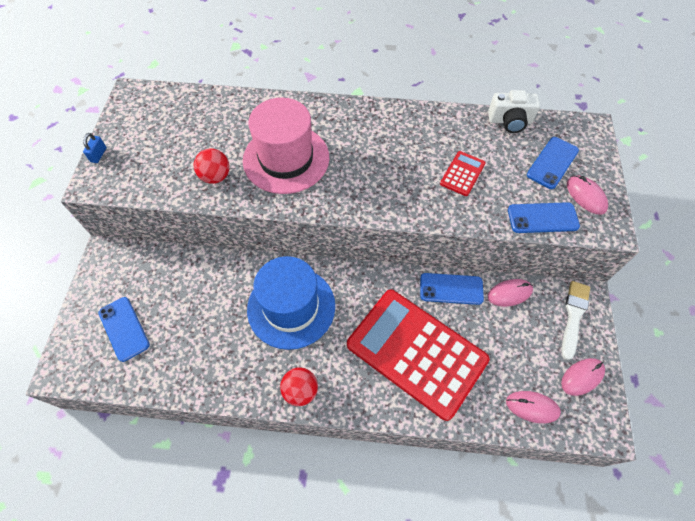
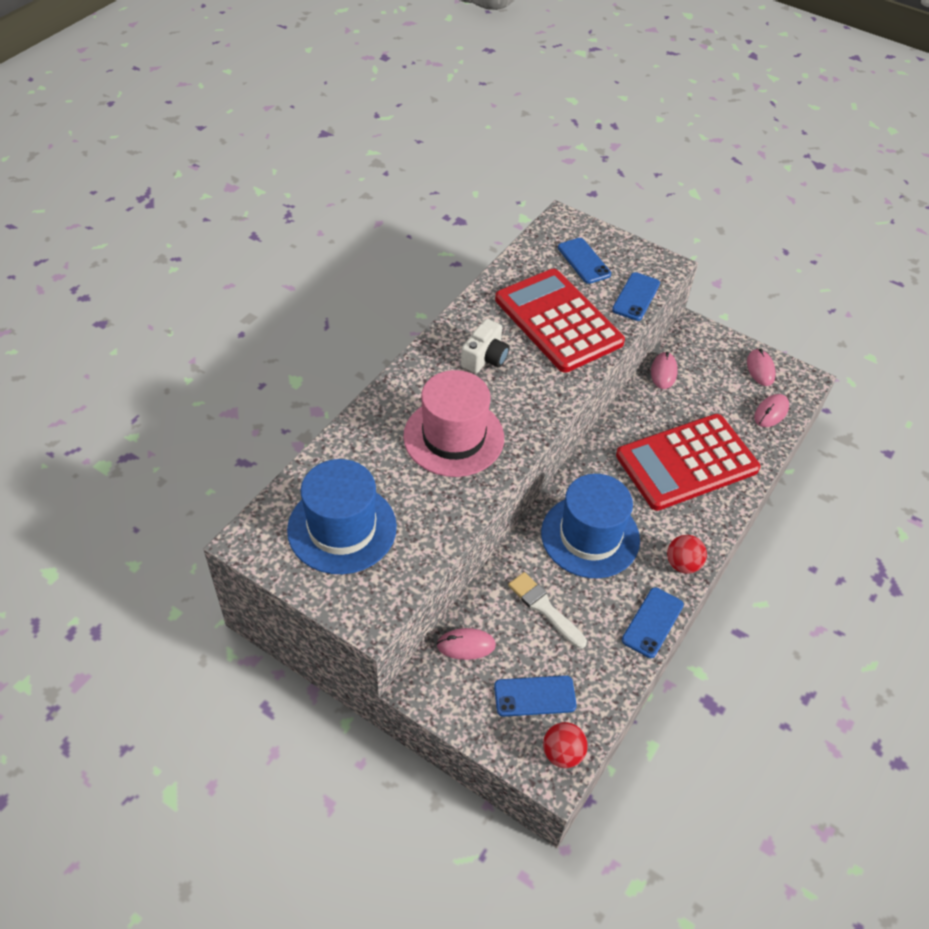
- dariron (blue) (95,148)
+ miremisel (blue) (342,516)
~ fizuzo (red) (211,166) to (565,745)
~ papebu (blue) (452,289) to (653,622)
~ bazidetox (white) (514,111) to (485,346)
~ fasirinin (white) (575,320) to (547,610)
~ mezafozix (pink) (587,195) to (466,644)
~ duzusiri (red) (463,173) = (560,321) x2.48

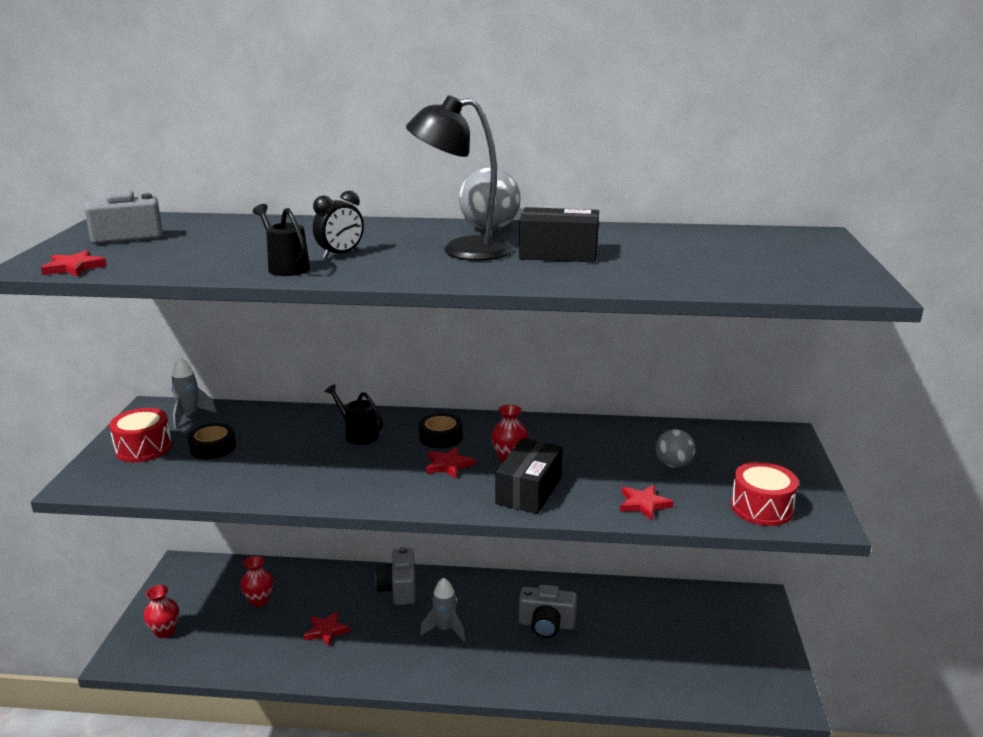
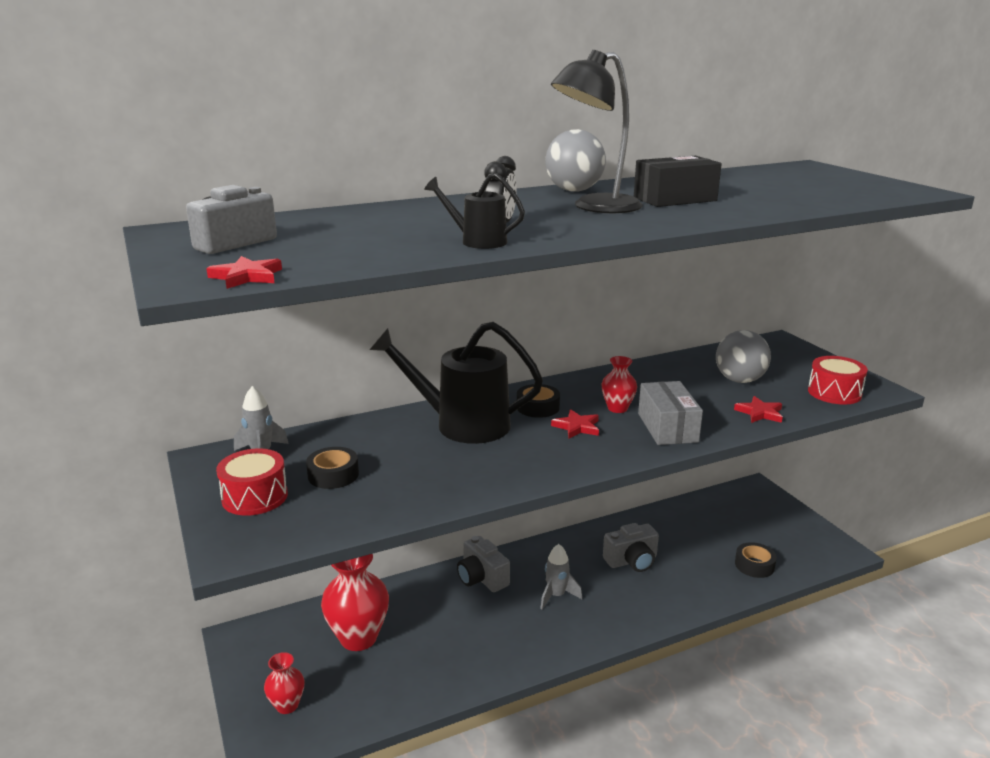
- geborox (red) (327,629)
+ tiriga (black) (756,560)
~ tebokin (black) (529,476) to tebokin (grey) (670,413)
~ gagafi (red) (256,581) = (355,602) x1.86
~ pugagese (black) (354,414) = (456,383) x2.08
~ fizuzo (grey) (675,448) = (743,356) x1.54

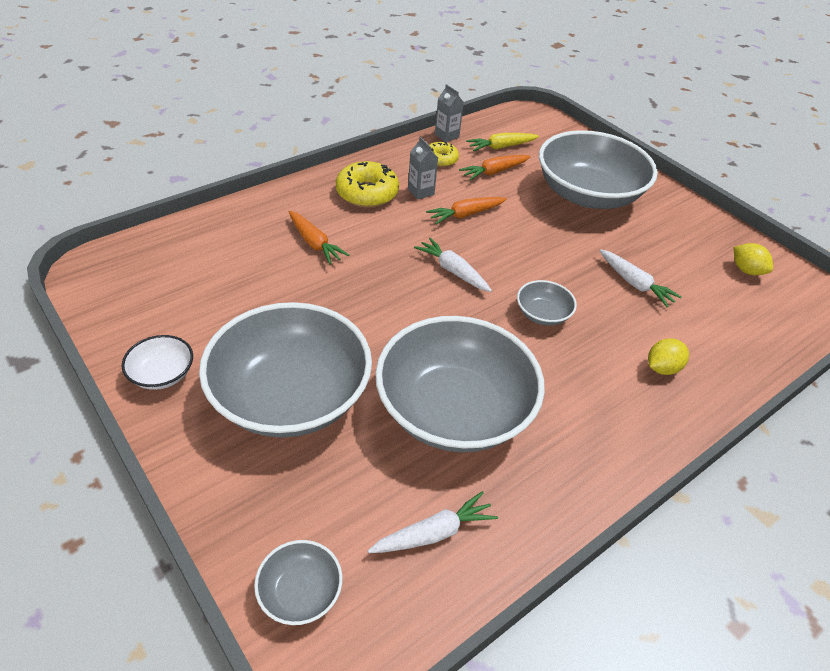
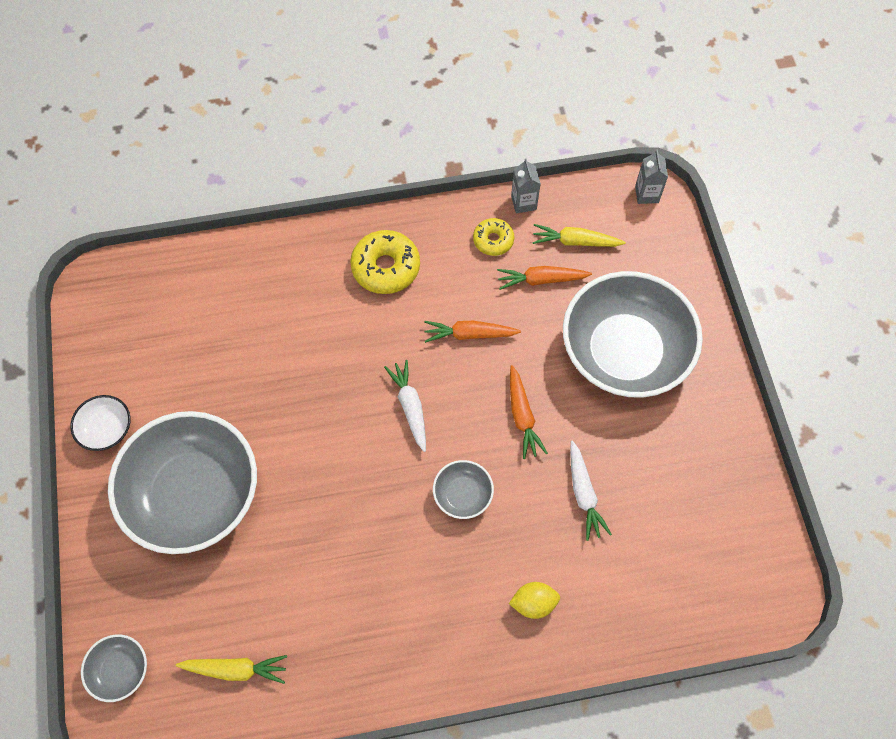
- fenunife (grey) (460,384)
- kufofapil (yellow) (753,259)
~ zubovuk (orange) (318,238) to (529,412)
~ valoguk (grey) (423,168) to (651,177)
~ zubovuk (white) (433,522) to zubovuk (yellow) (231,669)

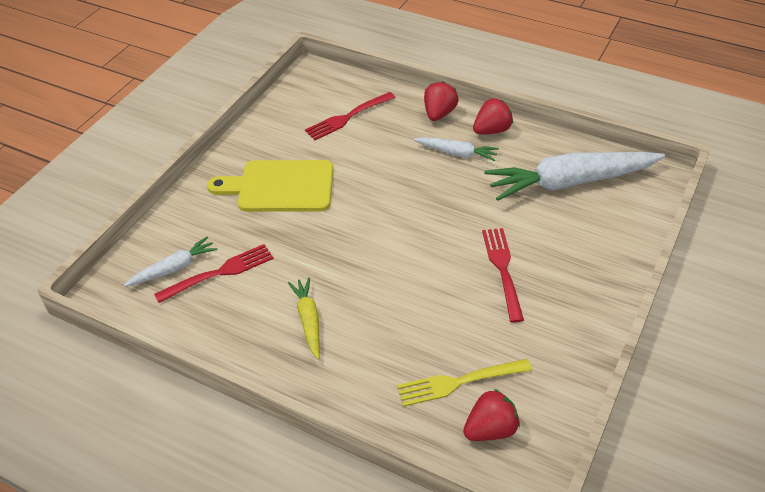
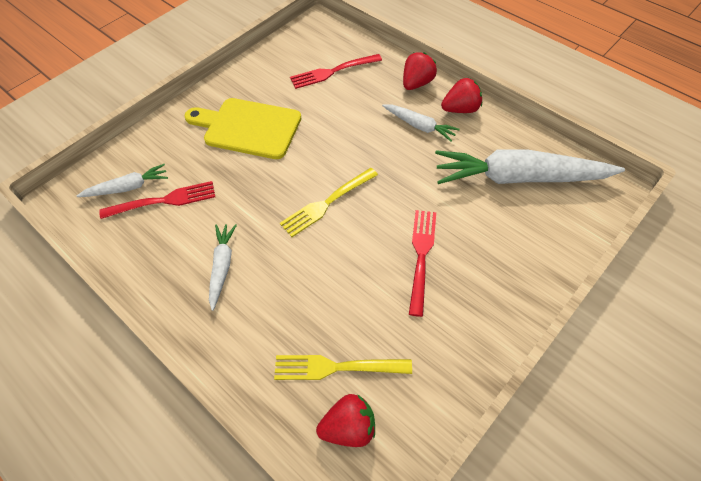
+ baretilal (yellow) (329,202)
~ zubovuk (yellow) (304,318) to zubovuk (white) (223,267)

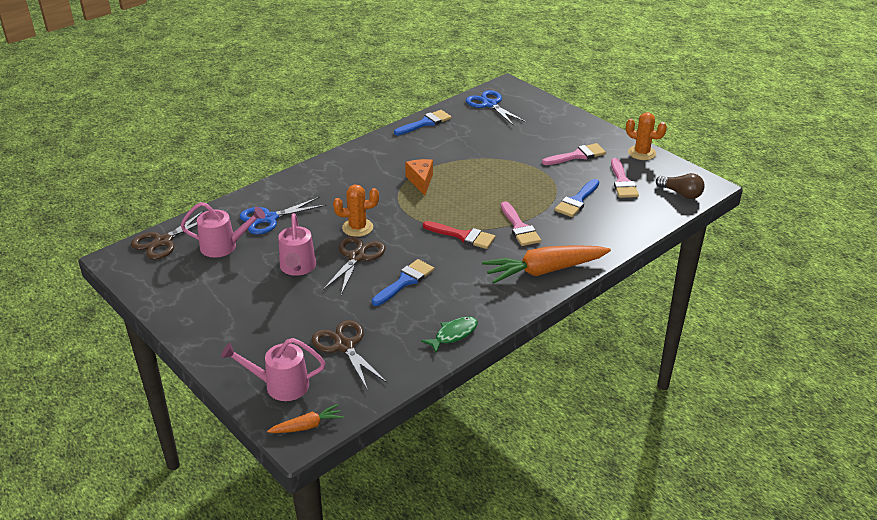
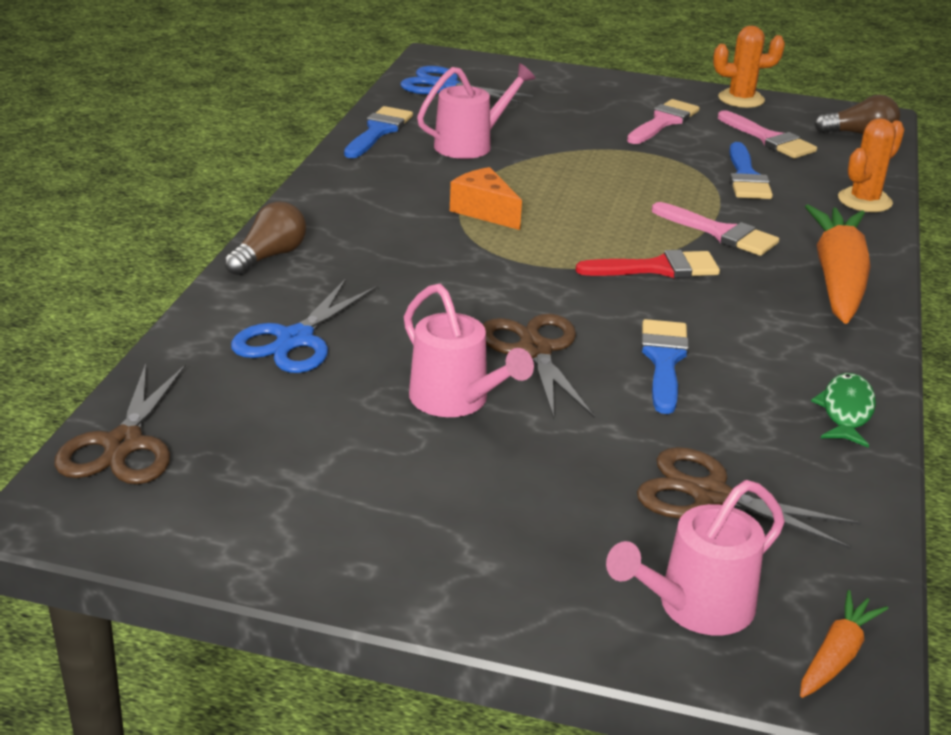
+ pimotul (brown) (265,238)
~ pugagese (pink) (222,229) to (476,111)
~ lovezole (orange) (356,210) to (871,165)
~ zubovuk (orange) (546,264) = (838,264) 150 degrees clockwise

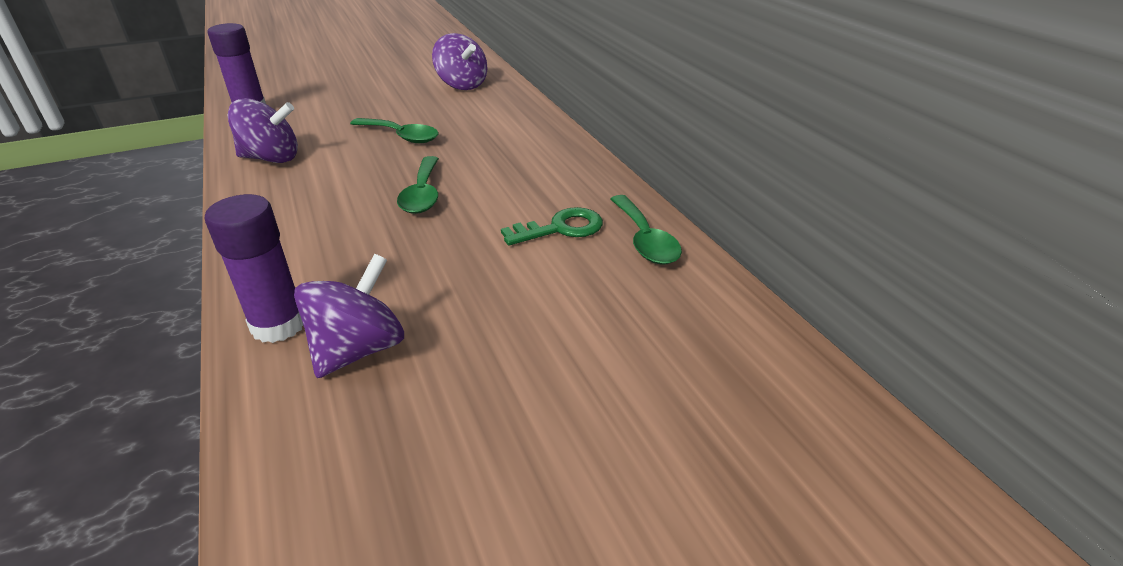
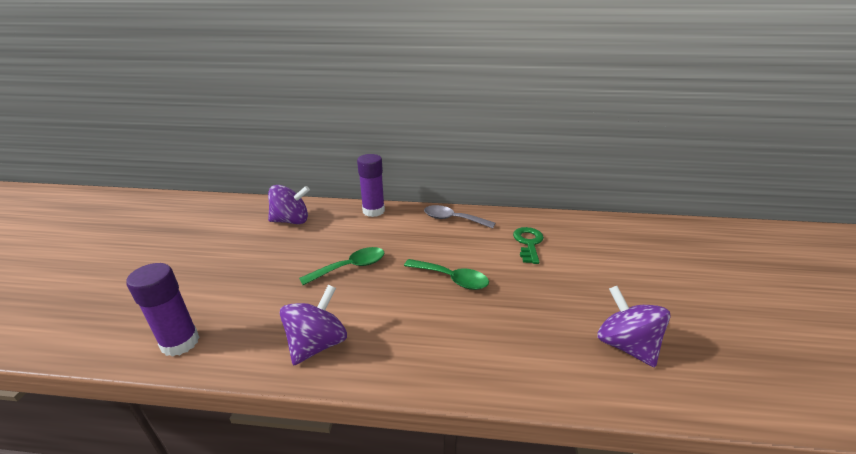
- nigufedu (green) (646,230)
+ nigufedu (grey) (459,216)
~ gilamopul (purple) (253,268) to (371,185)

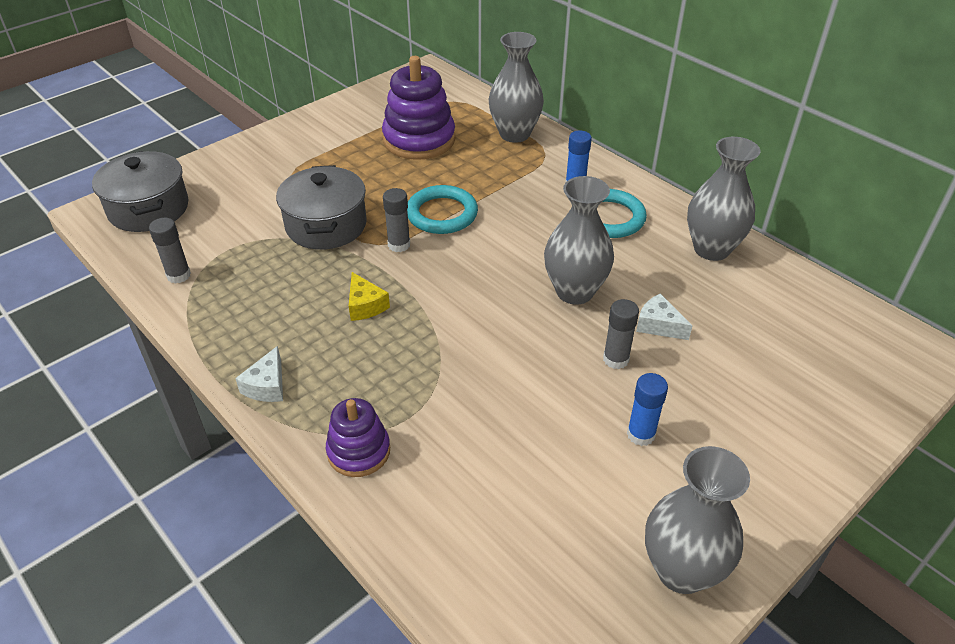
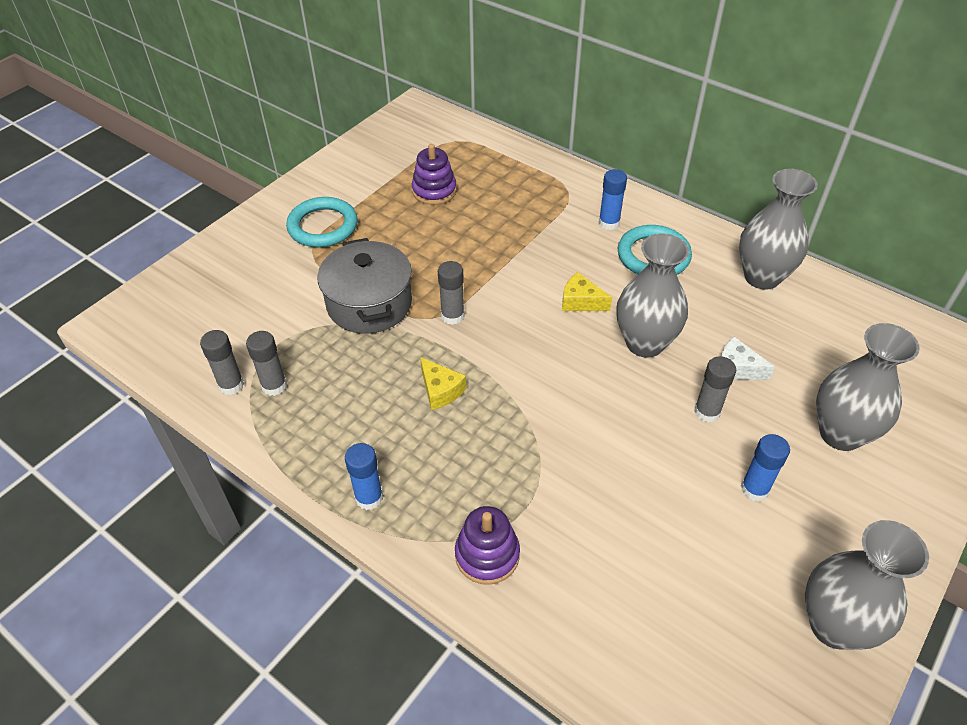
- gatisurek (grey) (140,191)
+ gilamopul (grey) (266,363)
+ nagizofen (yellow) (587,291)
~ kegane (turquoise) (442,209) to (322,222)
~ gagafi (grey) (516,87) to (868,387)
~ nagizofen (white) (259,374) to gilamopul (blue) (364,476)
~ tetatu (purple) (418,108) = (434,174) x0.59

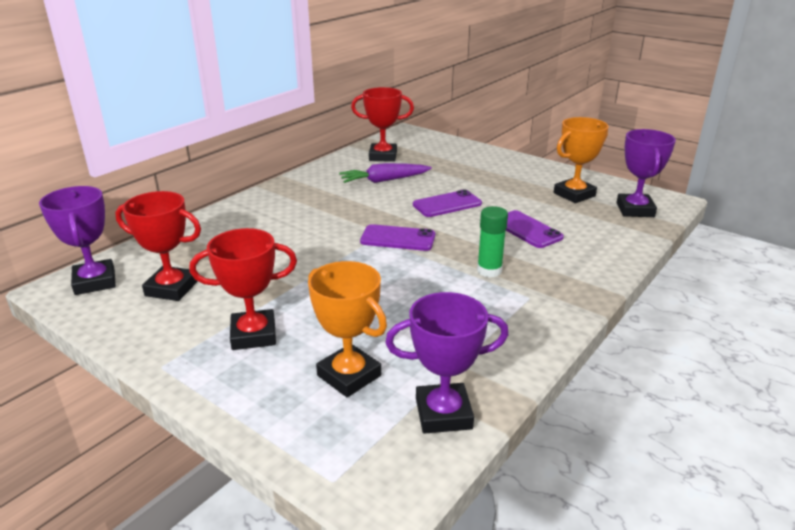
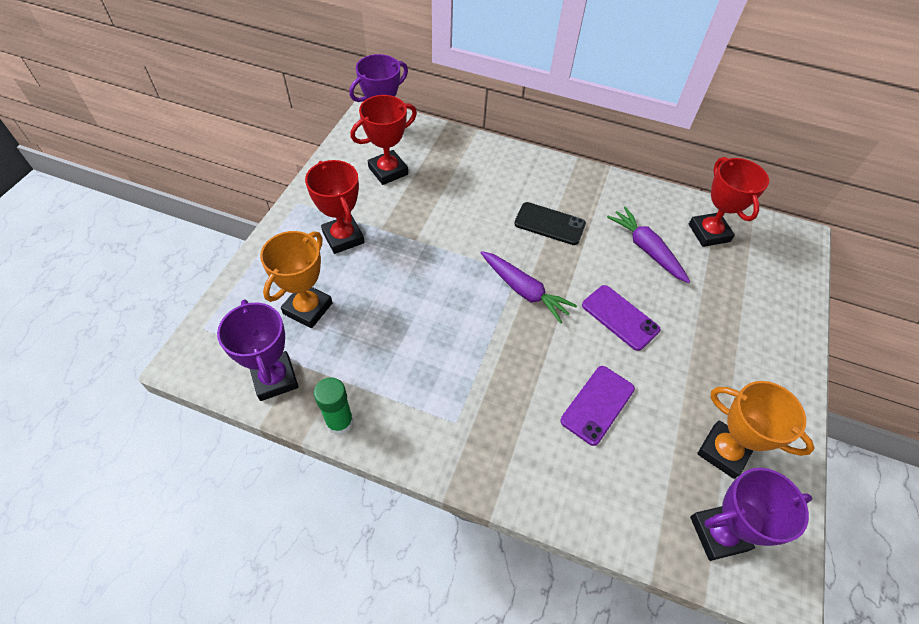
+ papebu (black) (550,223)
~ gilamopul (green) (492,242) to (334,406)
~ papebu (purple) (397,237) to zubovuk (purple) (529,287)
~ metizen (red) (158,246) = (383,140) 60 degrees clockwise

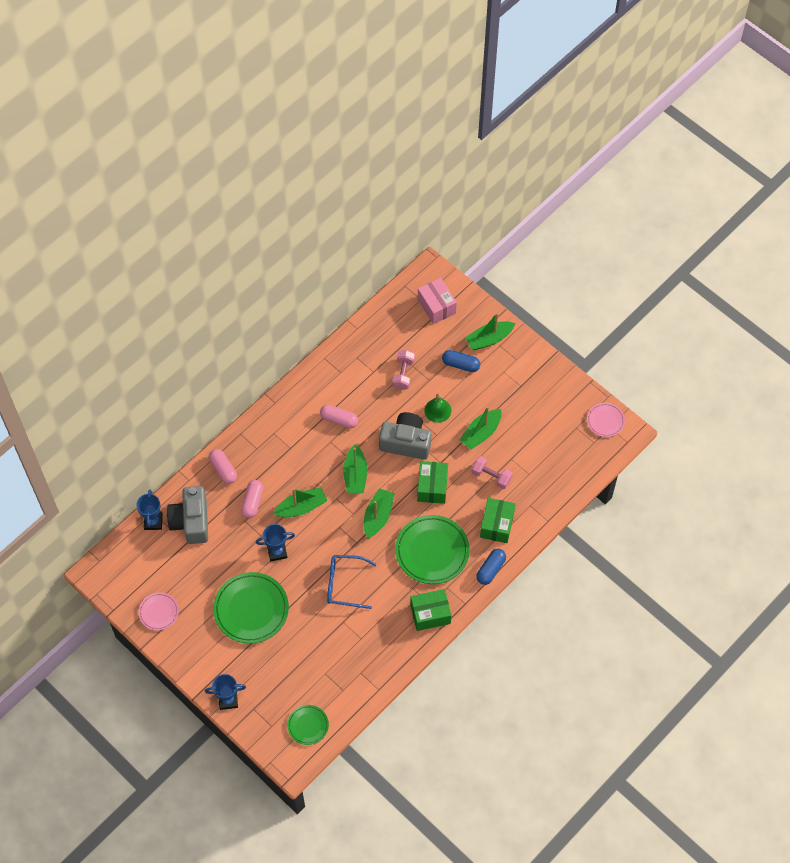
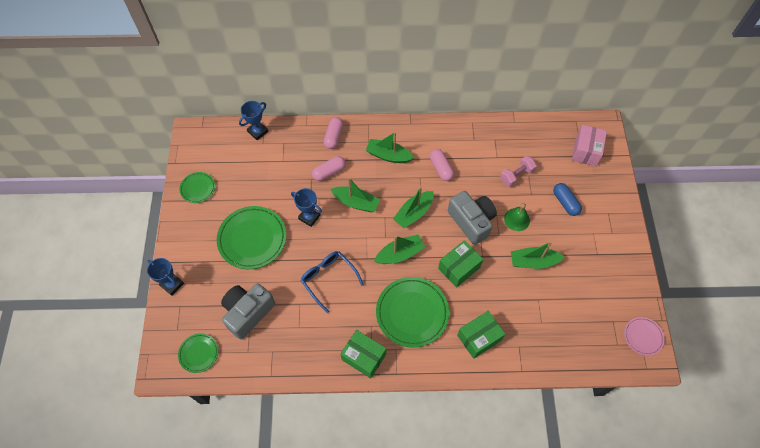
- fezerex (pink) (491,472)
- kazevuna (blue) (491,567)
~ bazidetox (grey) (187,515) to (248,311)
~ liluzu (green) (490,331) to (390,147)
~ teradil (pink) (159,611) to teradil (green) (197,187)

